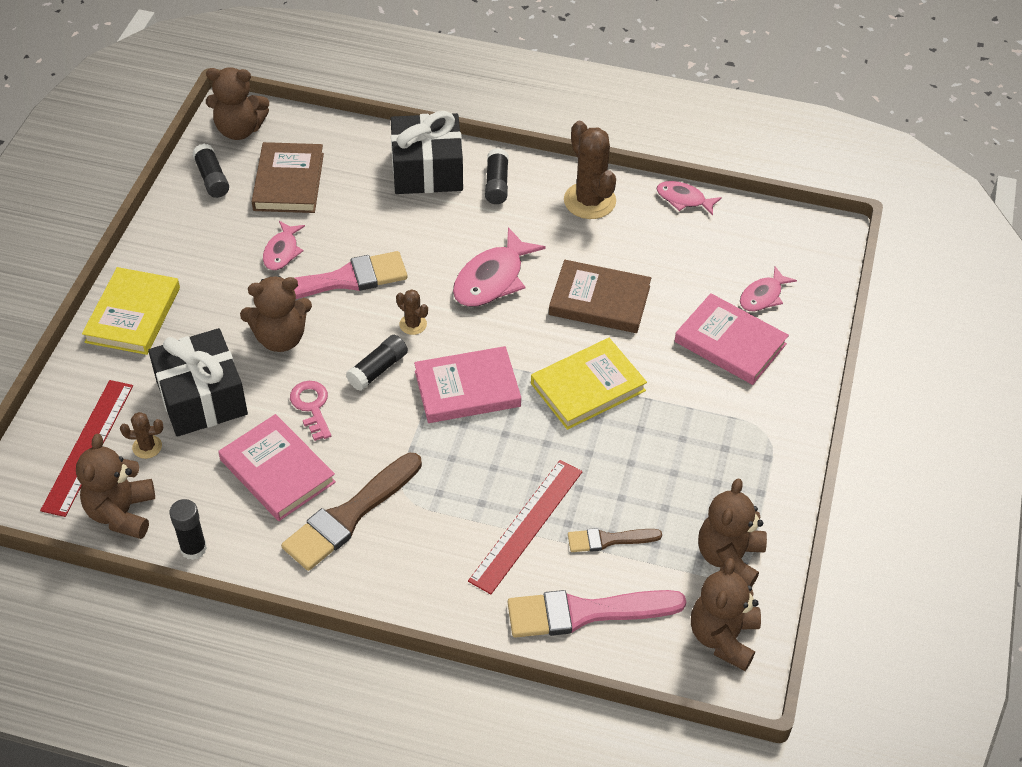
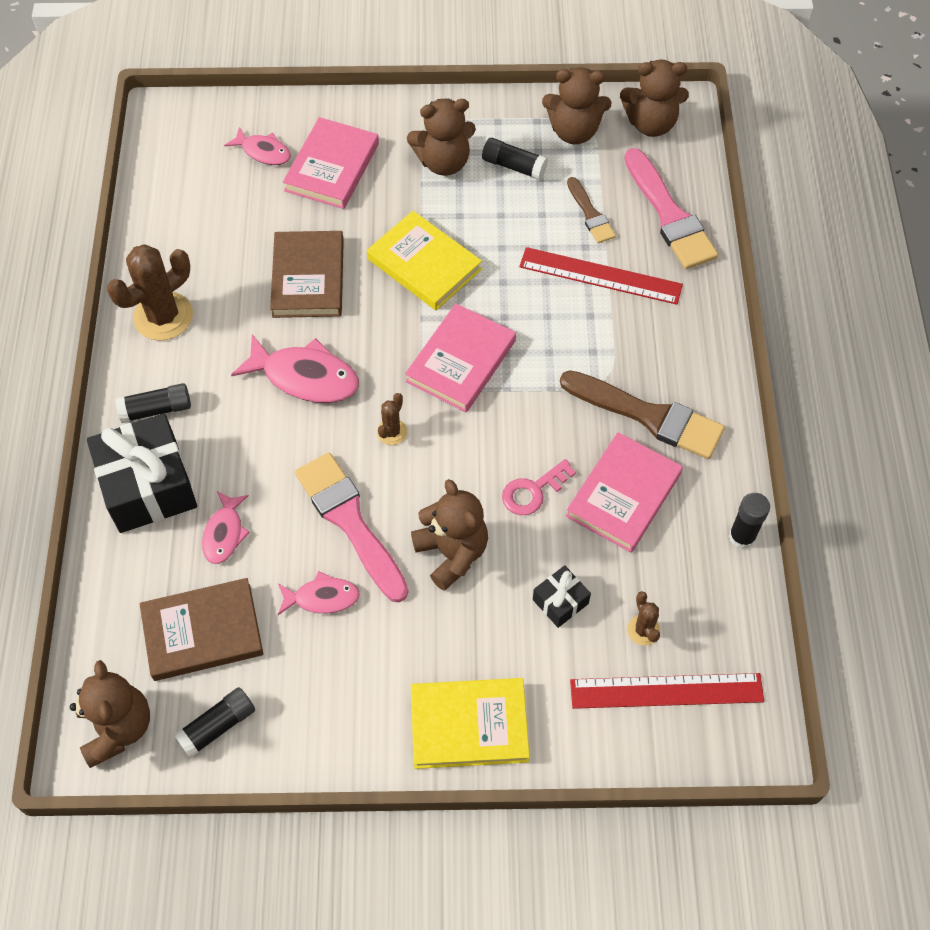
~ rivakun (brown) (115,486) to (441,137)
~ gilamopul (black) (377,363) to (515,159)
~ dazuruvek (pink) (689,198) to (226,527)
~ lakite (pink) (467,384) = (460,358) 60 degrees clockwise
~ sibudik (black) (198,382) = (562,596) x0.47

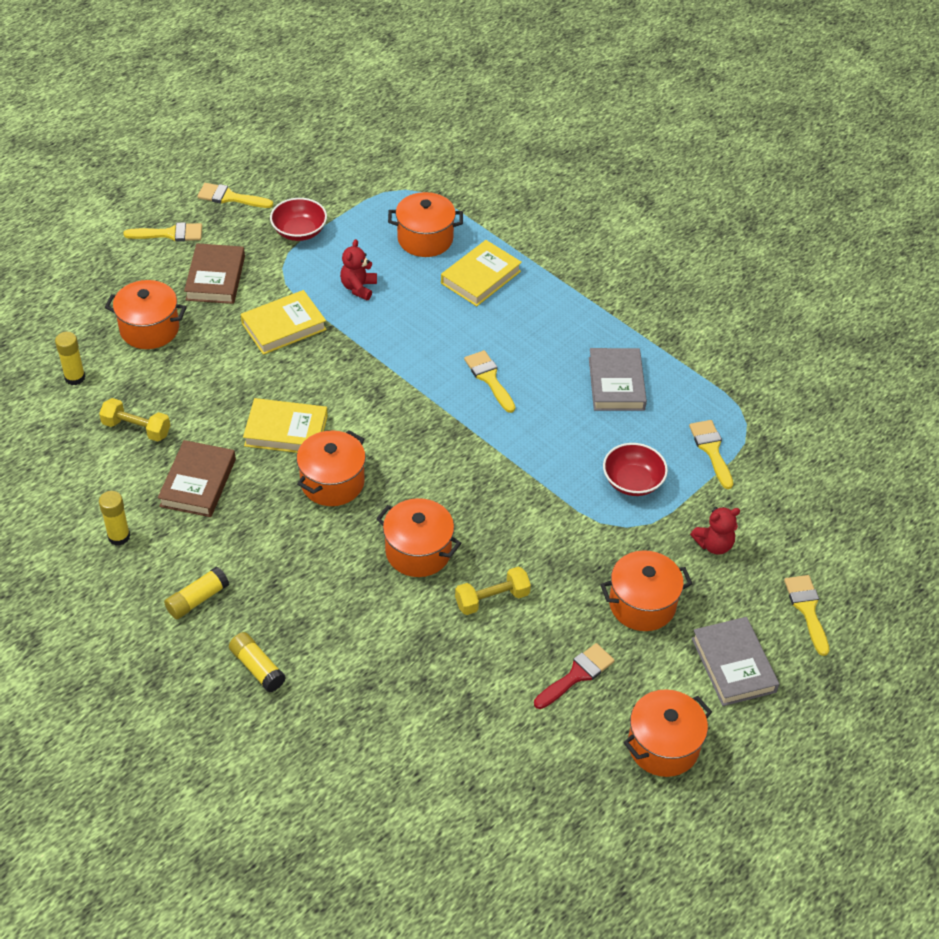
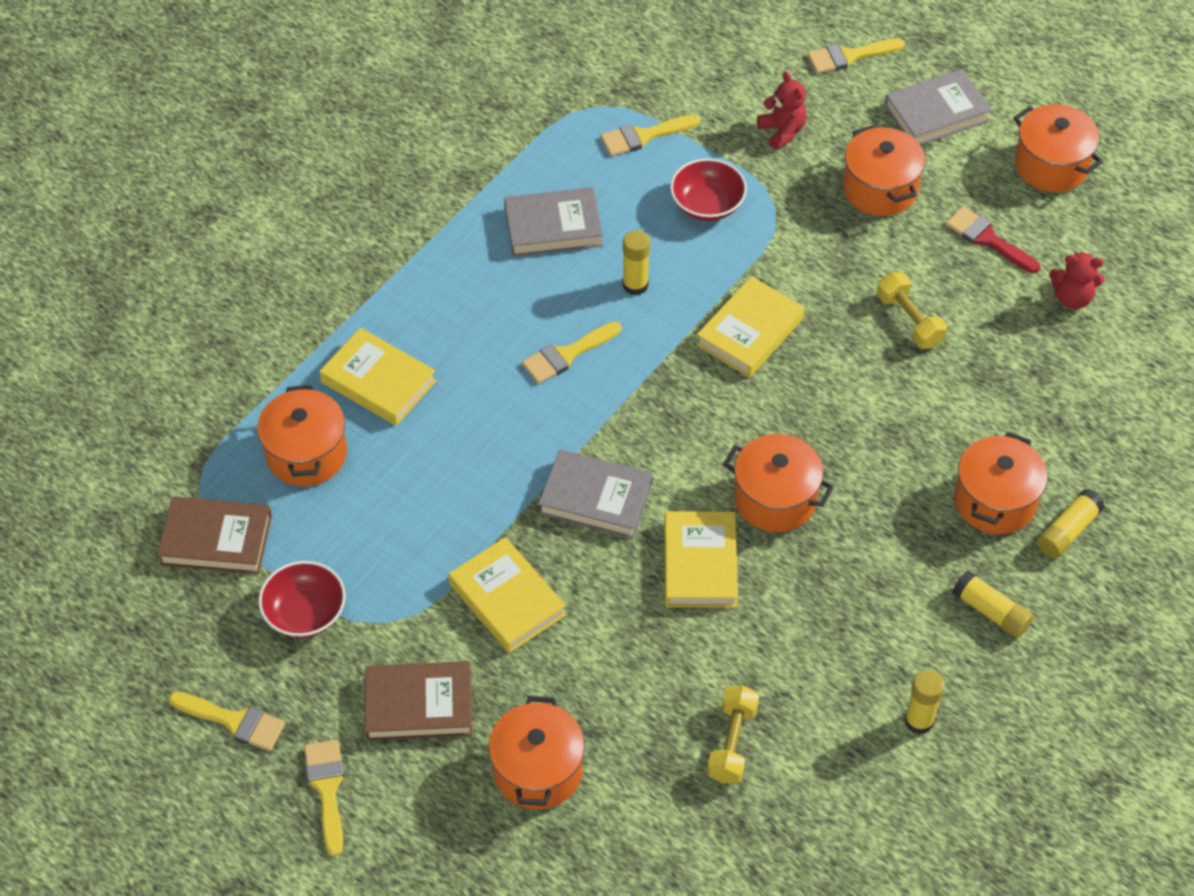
+ lakite (grey) (595,494)
+ lakite (yellow) (750,326)
~ gilamopul (yellow) (70,358) to (636,262)
~ lakite (brown) (197,478) to (214,535)
~ rivakun (red) (358,269) to (1077,280)
~ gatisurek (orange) (418,537) to (1000,483)
~ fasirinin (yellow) (235,195) = (227,721) 75 degrees counterclockwise

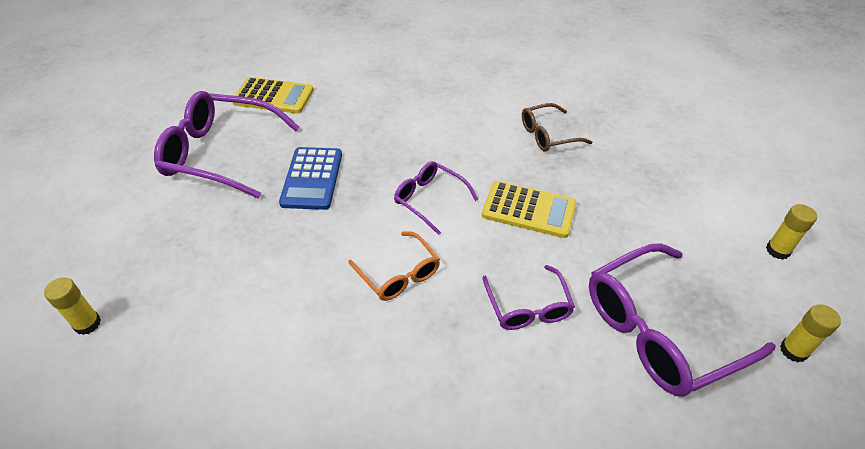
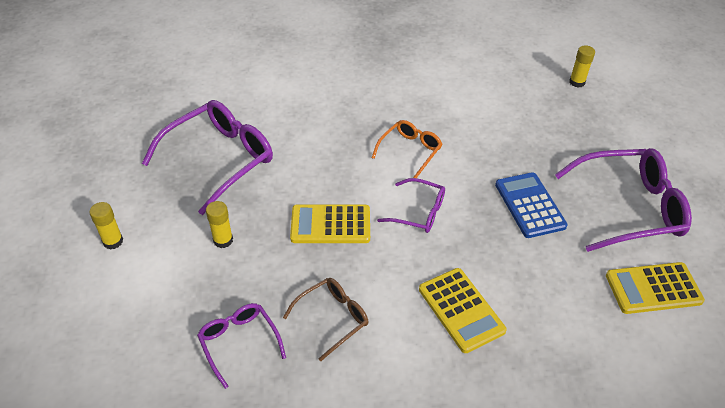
+ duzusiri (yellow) (463,310)
~ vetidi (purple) (528,297) to (241,346)
~ gilamopul (yellow) (810,333) to (219,224)
~ vetidi (orange) (394,266) = (407,149) 90 degrees clockwise

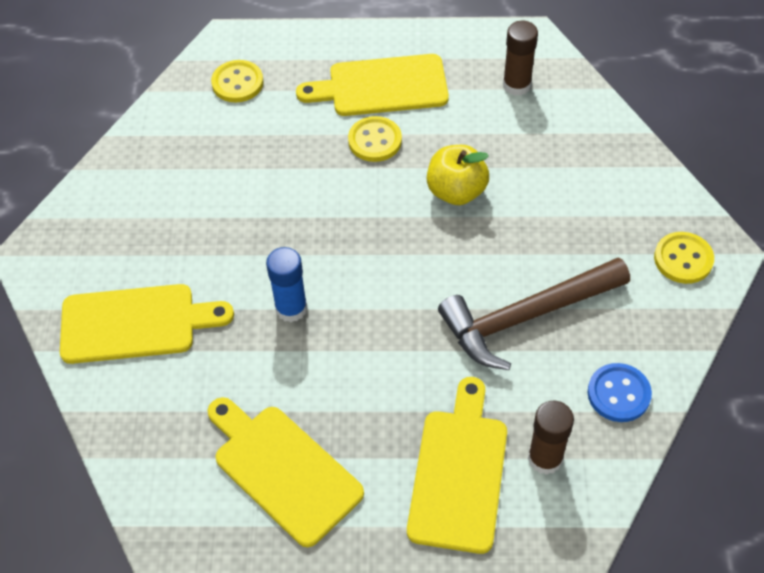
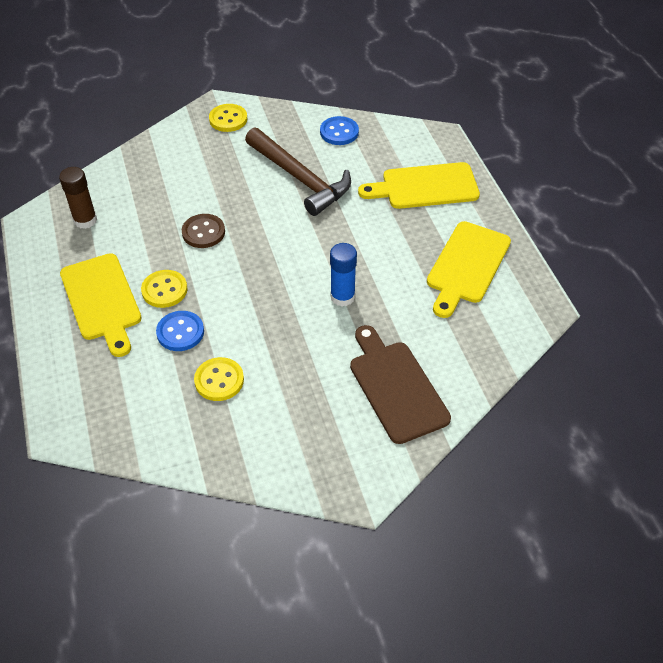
- gilamopul (brown) (551,438)
+ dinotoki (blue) (180,331)
~ dinotoki (yellow) (237,81) to (219,379)
~ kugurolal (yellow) (458,175) to dinotoki (brown) (203,231)
~ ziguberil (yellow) (147,324) to ziguberil (brown) (400,384)

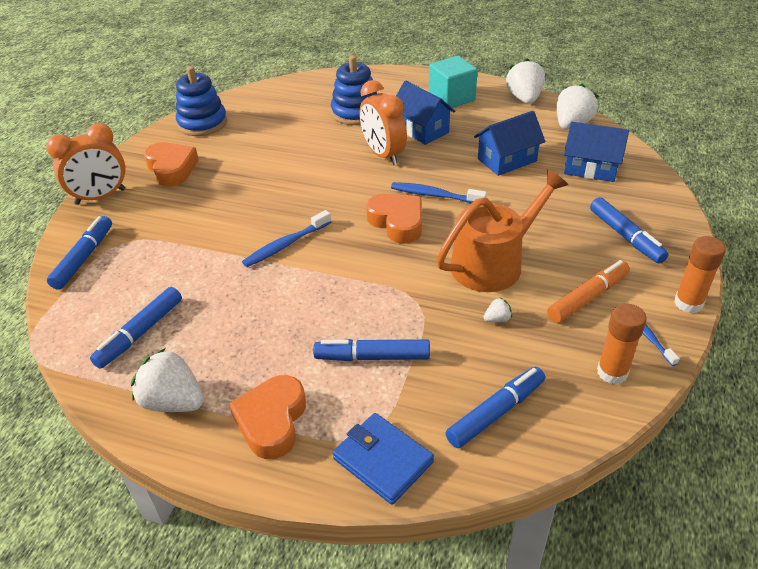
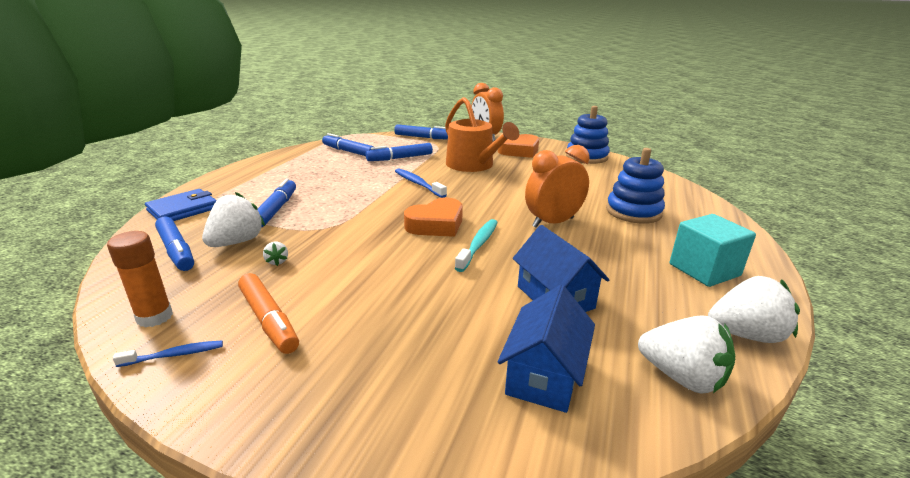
- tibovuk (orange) (267,417)
- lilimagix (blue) (425,113)
- gilamopul (orange) (700,274)
~ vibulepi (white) (167,380) to (233,219)
~ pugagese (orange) (503,230) to (482,134)
~ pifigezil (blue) (629,230) to (399,152)
~ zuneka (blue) (439,193) to zuneka (turquoise) (476,245)

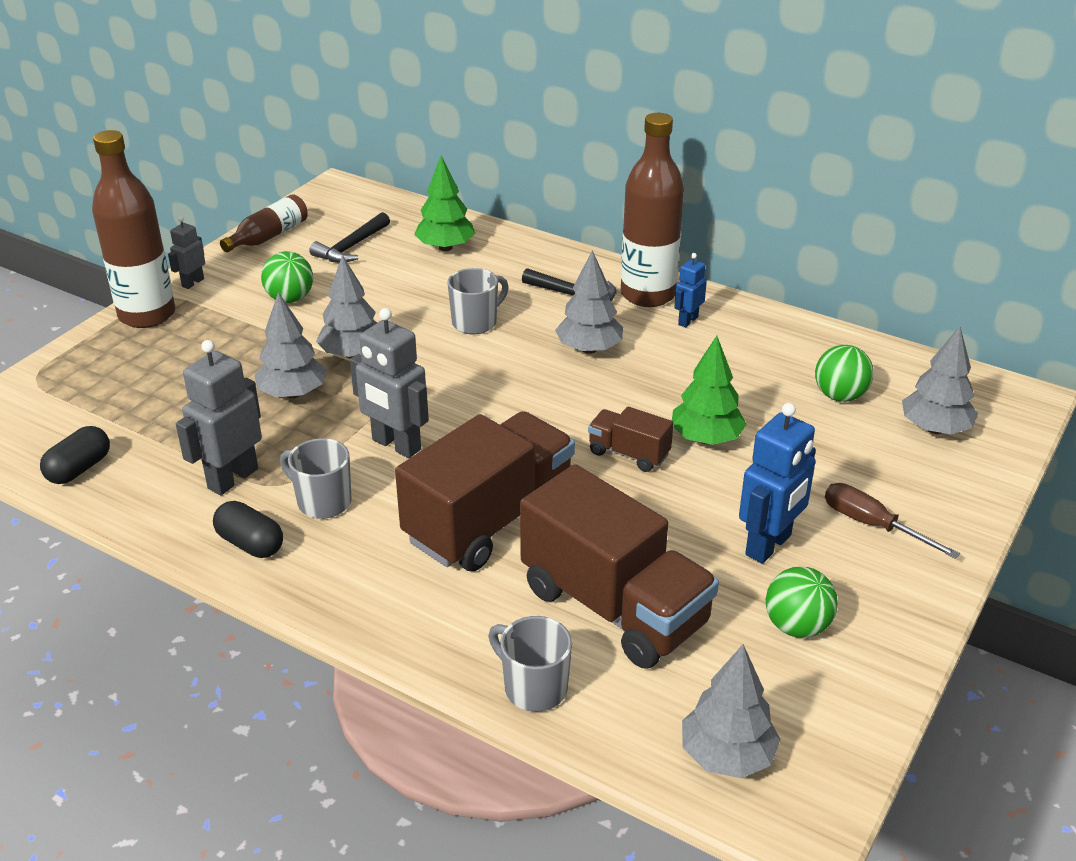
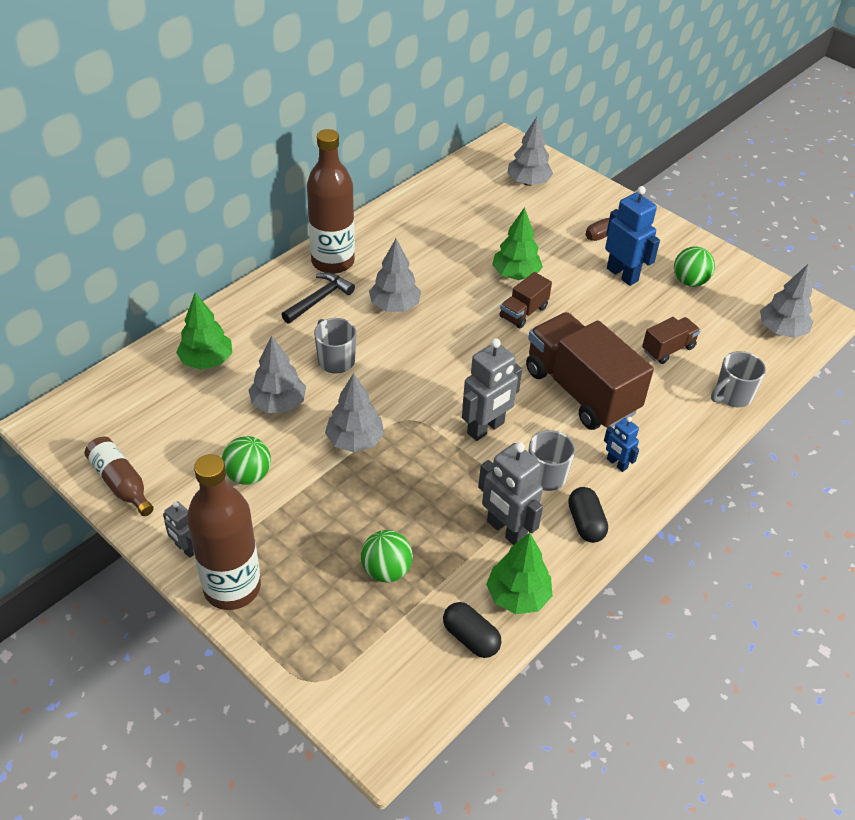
- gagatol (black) (349,237)
+ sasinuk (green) (519,573)
~ sasinuk (grey) (290,345) to (277,374)
~ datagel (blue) (690,290) to (621,444)
~ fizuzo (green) (844,373) to (387,556)
~ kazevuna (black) (248,529) = (588,515) 60 degrees counterclockwise
~ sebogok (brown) (619,566) = (671,340) x0.47

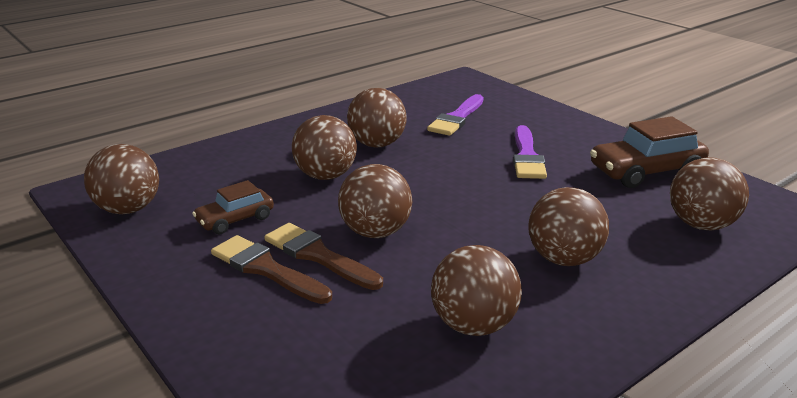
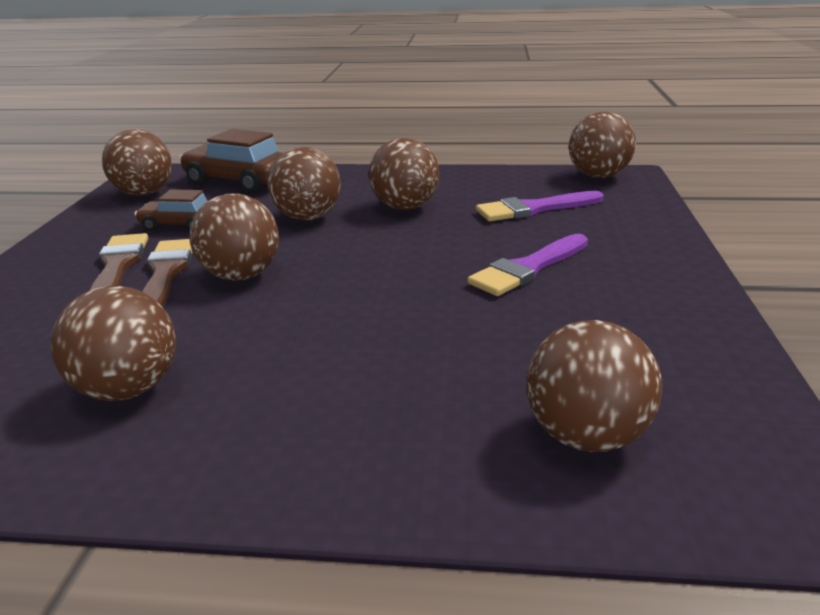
~ fizuzo (brown) (568,226) to (602,145)
~ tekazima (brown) (649,152) to (231,161)

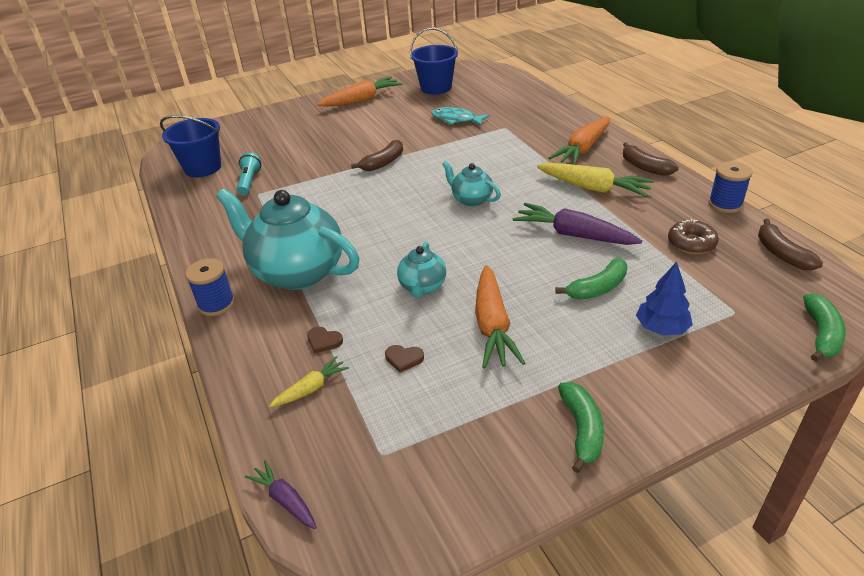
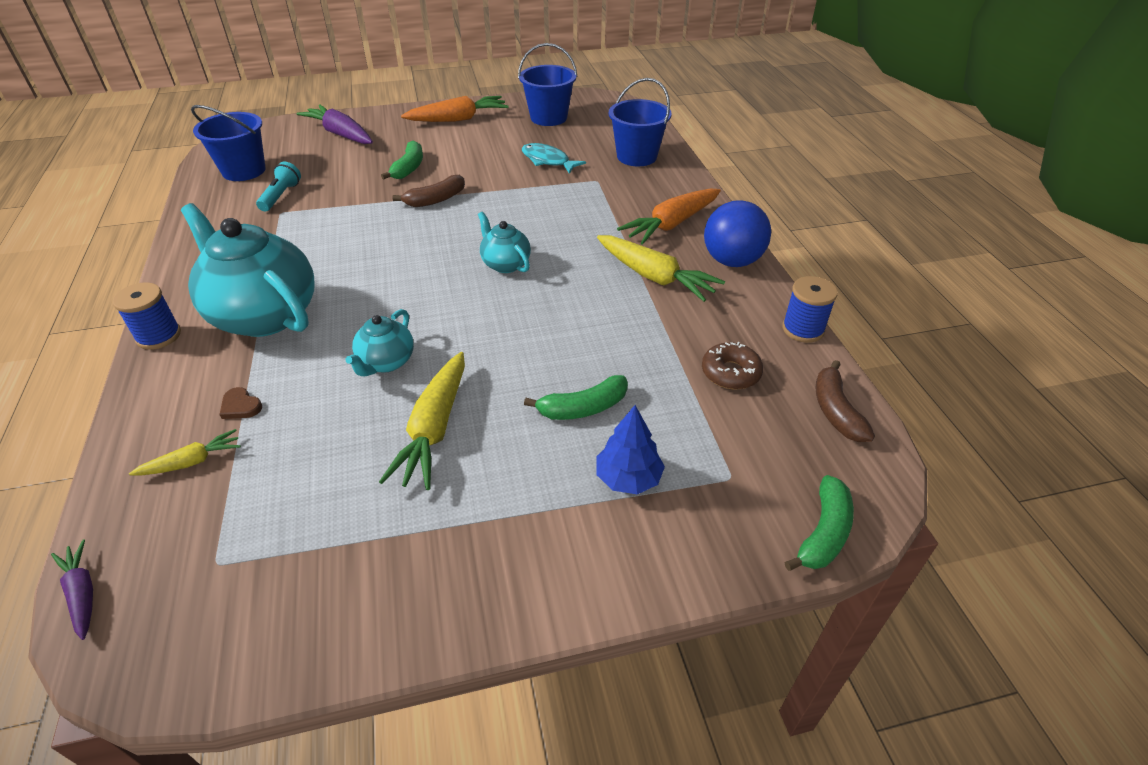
- tibovuk (brown) (404,359)
+ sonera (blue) (640,122)
~ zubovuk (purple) (577,224) to (334,124)
~ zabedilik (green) (581,427) to (402,160)
~ zabedilik (brown) (651,159) to fizuzo (blue) (737,233)
~ zubovuk (orange) (500,316) to zubovuk (yellow) (422,421)

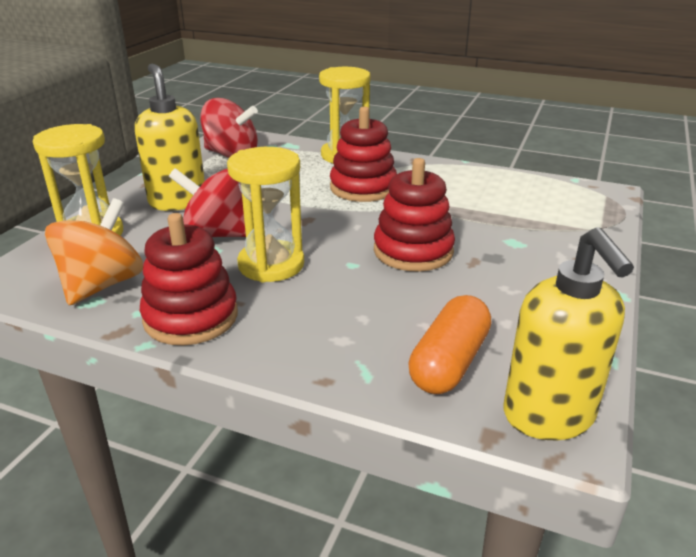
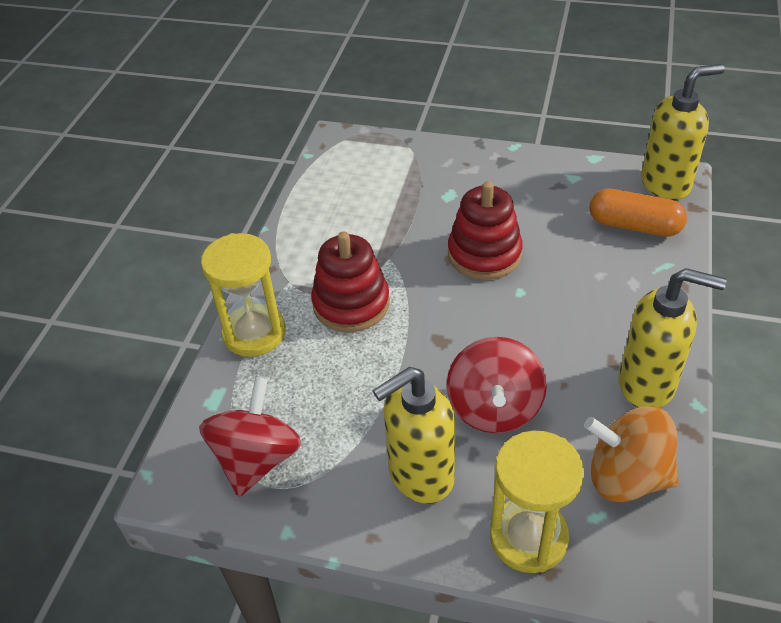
- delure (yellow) (265,214)
~ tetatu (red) (189,279) to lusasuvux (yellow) (673,338)

